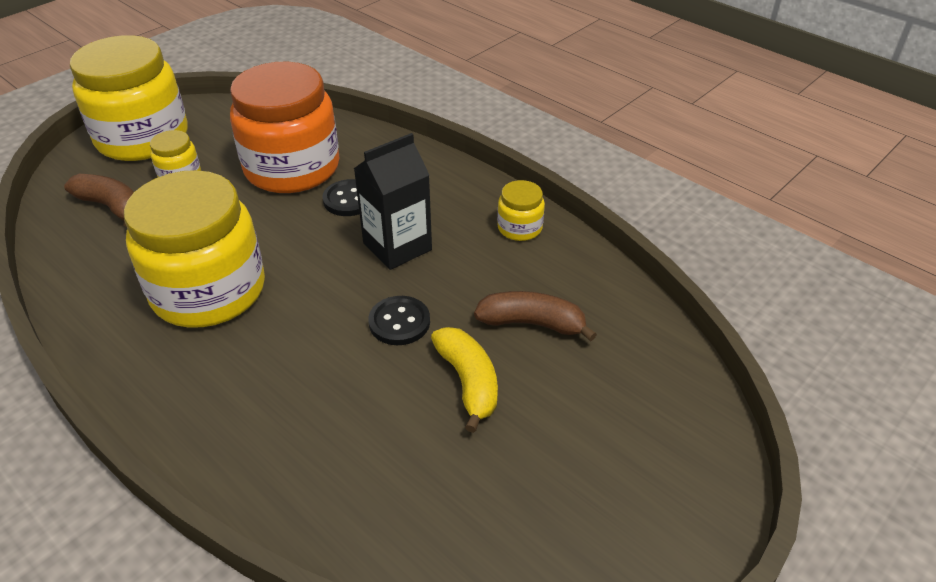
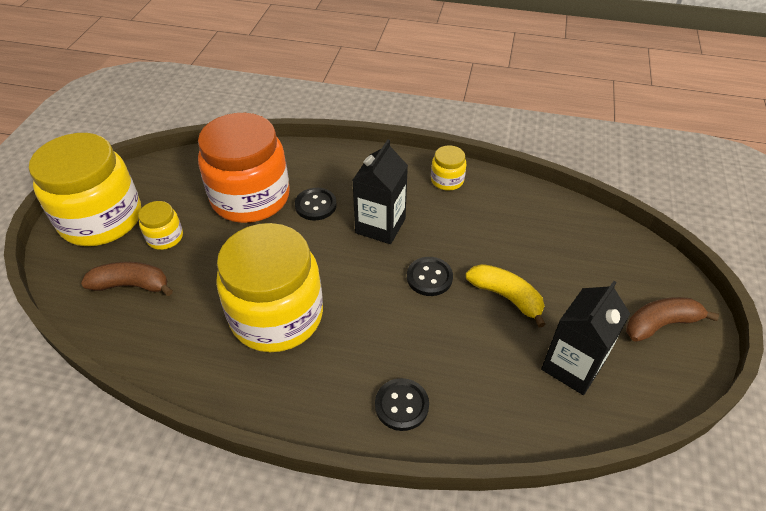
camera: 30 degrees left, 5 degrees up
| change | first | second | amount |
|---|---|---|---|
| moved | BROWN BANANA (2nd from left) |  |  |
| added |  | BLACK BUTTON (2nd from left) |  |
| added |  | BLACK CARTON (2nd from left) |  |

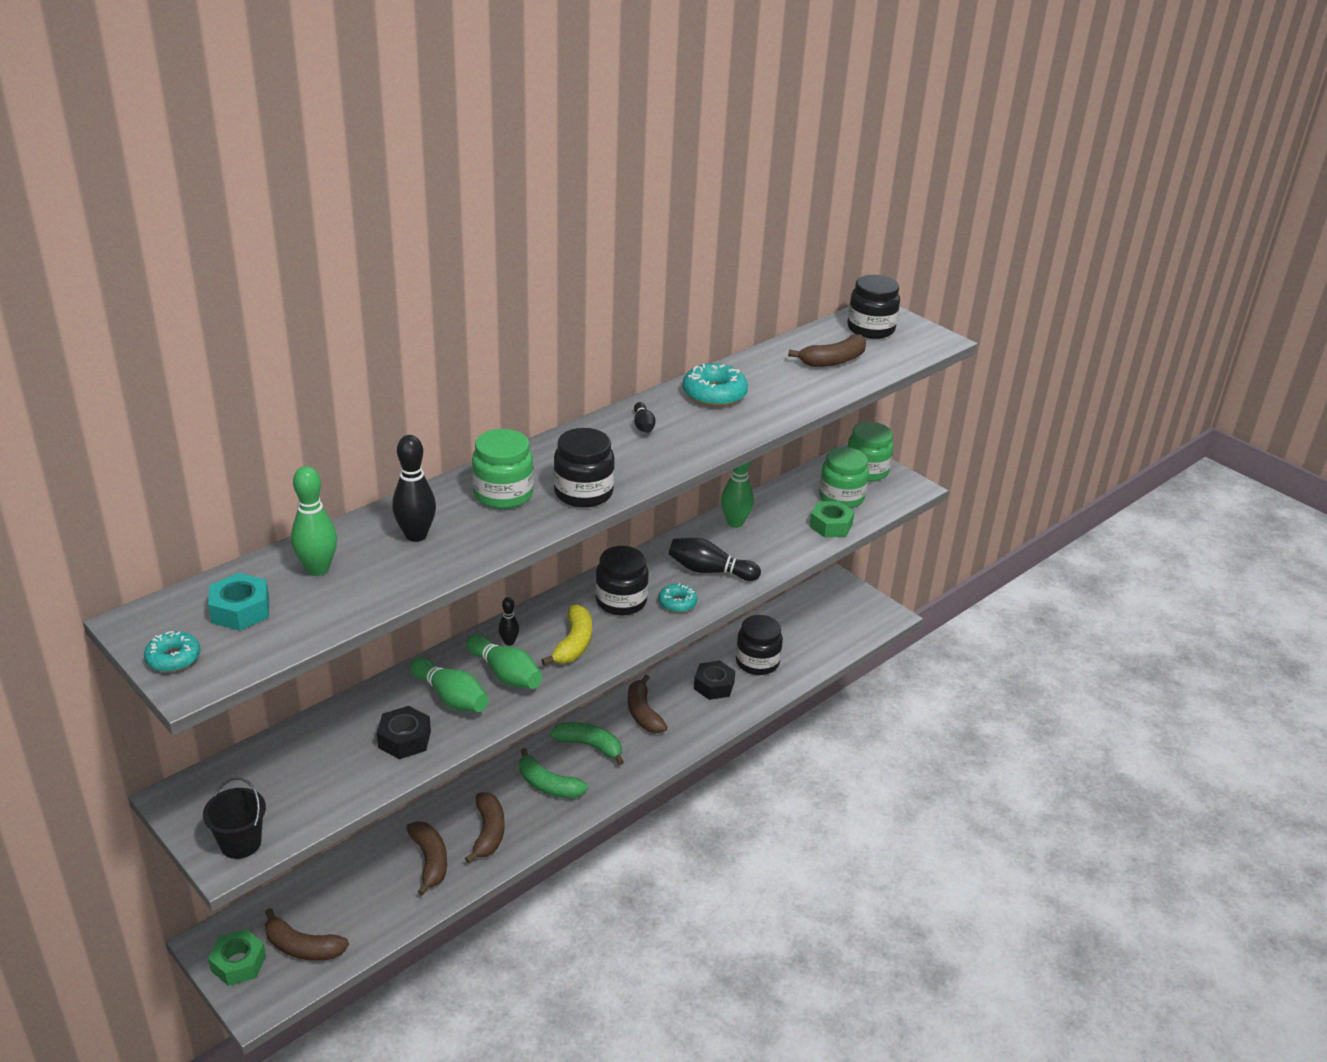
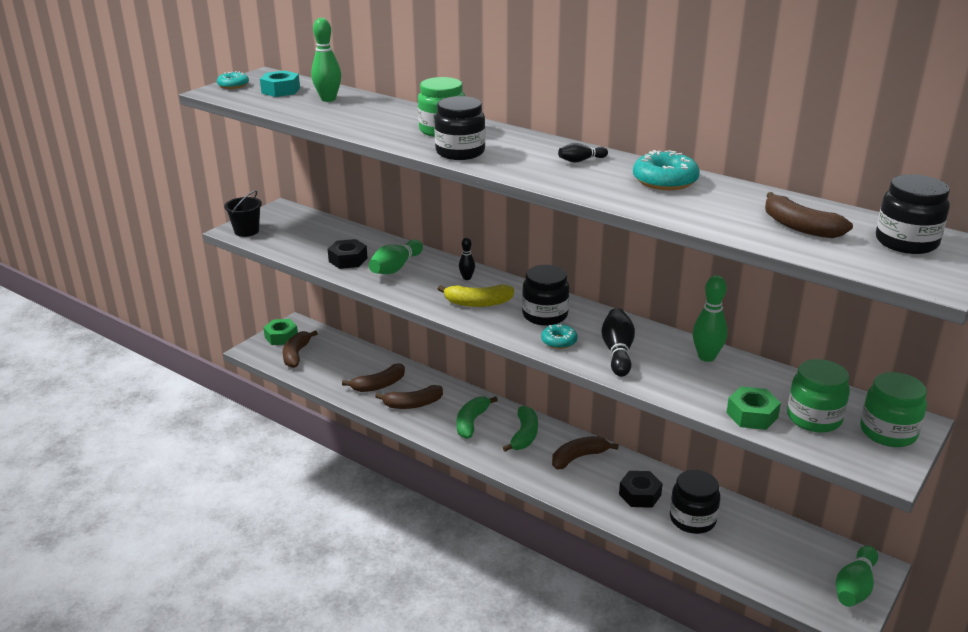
camera: 80 degrees right, 5 degrees down
| change | first | second | amount |
|---|---|---|---|
| removed | BLACK BOWLING PIN (1st from left) |  |  |
| moved | GREEN BOWLING PIN (3rd from left in the first image) | GREEN BOWLING PIN (4th from left) |  |

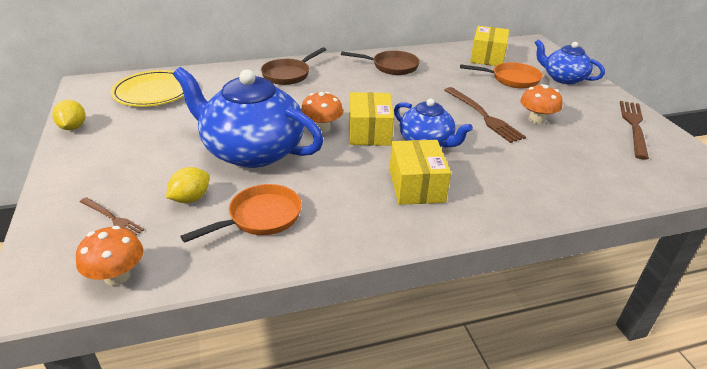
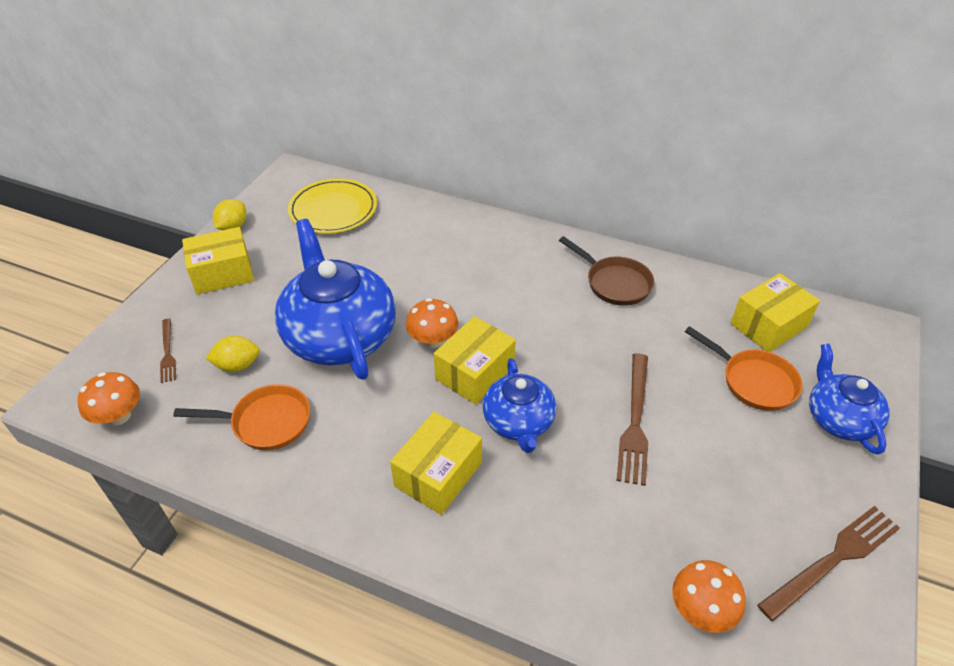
camera: 40 degrees right, 10 degrees up
| change | first | second | amount |
|---|---|---|---|
| removed | BROWN PAN (1st from left) |  |  |
| moved | ORANGE MUSHROOM (3rd from left) |  |  |
| added |  | YELLOW BOX (1st from left) |  |

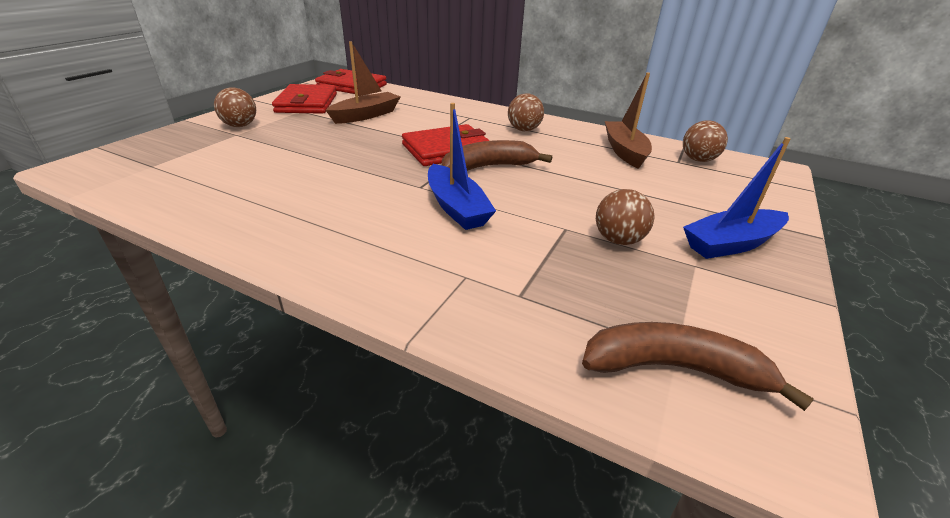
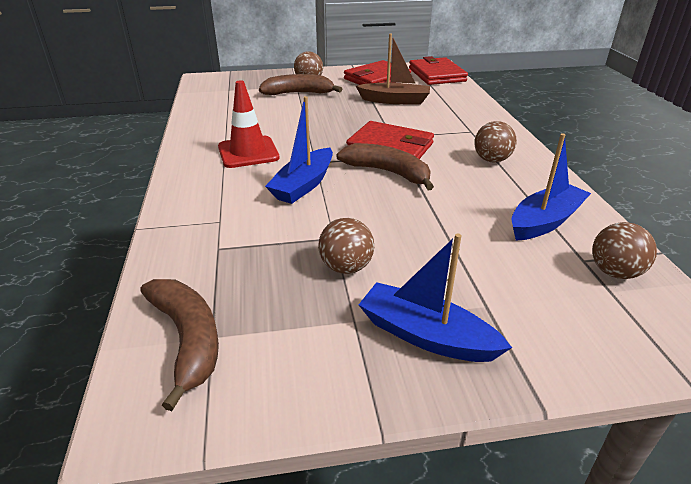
camera: 55 degrees right, 0 degrees up
| change | first | second | amount |
|---|---|---|---|
| recoloured | BROWN BOAT (2nd from left) | BLUE BOAT (3rd from left) |  |
| added |  | RED TRAFFIC CONE |  |
| added |  | BROWN BANANA (2nd from left) |  |

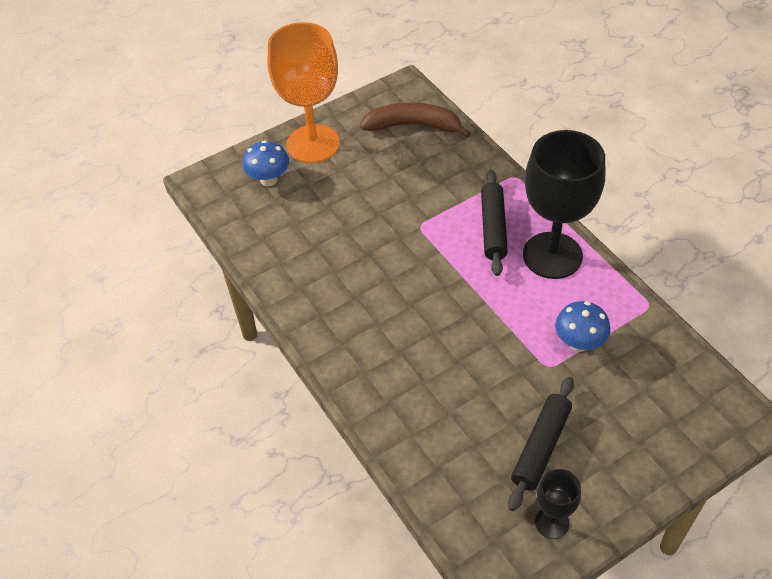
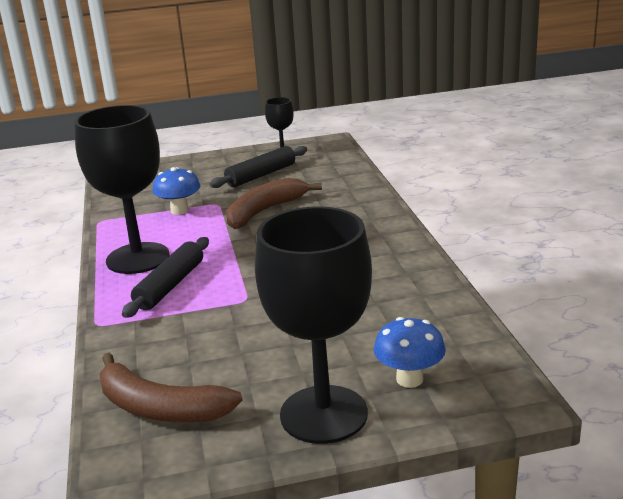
camera: 160 degrees left, 25 degrees down
| change | first | second | amount |
|---|---|---|---|
| recoloured | ORANGE GOBLET | BLACK GOBLET (3rd from left) |  |
| added |  | BROWN BANANA (2nd from left) |  |

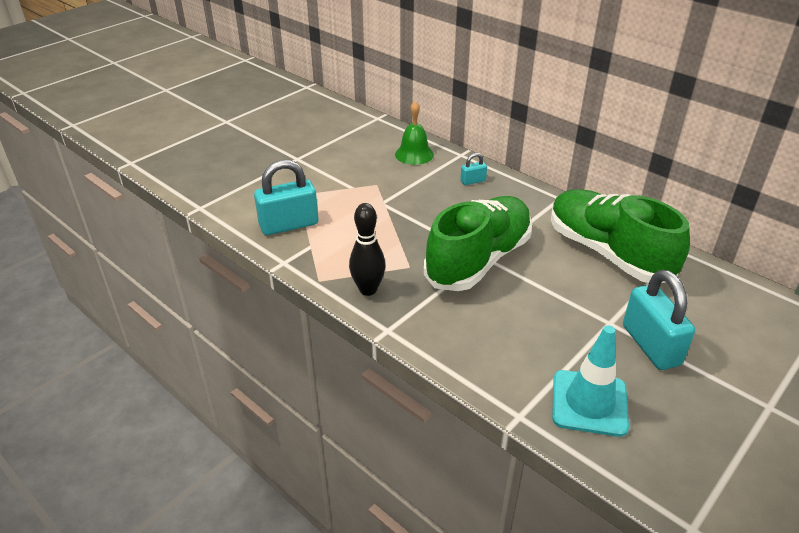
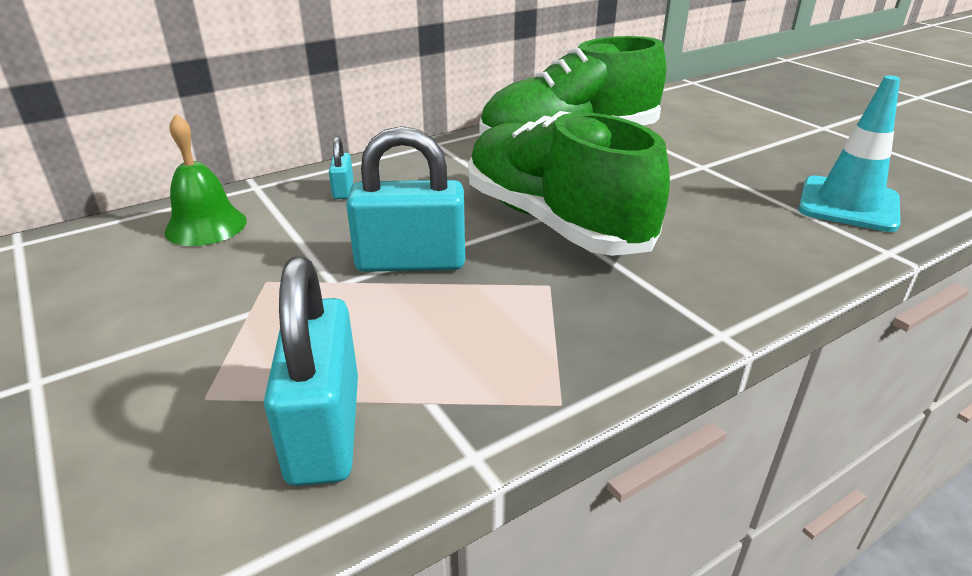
camera: 75 degrees left, 5 degrees down
| change | first | second | amount |
|---|---|---|---|
| removed | BLACK BOWLING PIN |  |  |
| moved | TURQUOISE PADLOCK (3rd from left) |  |  |

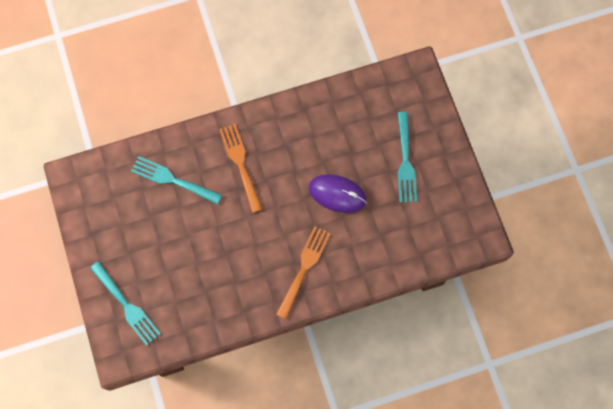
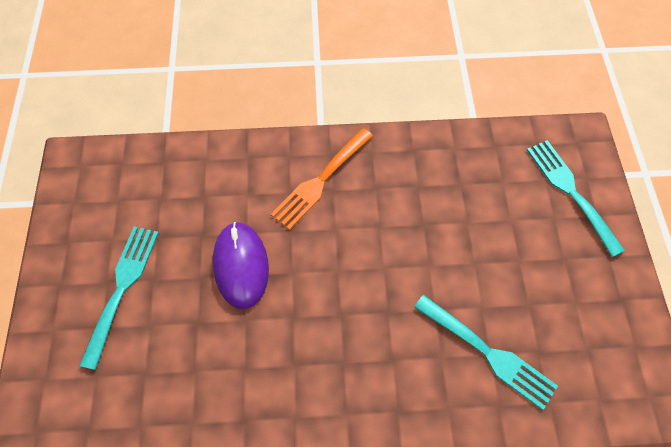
camera: 165 degrees left, 10 degrees down
| change | first | second | amount |
|---|---|---|---|
| removed | ORANGE FORK (1st from left) |  |  |
| turned | PURPLE MOUSE |  | 45 degrees clockwise |

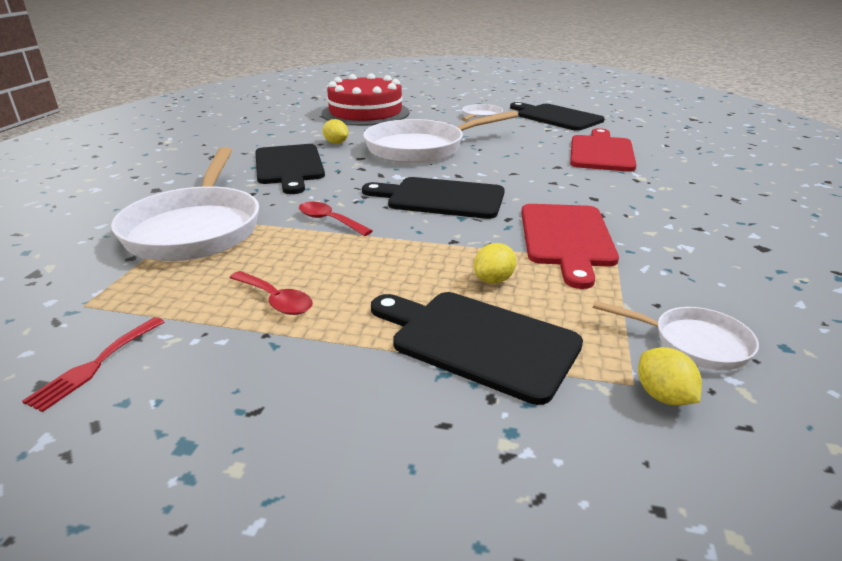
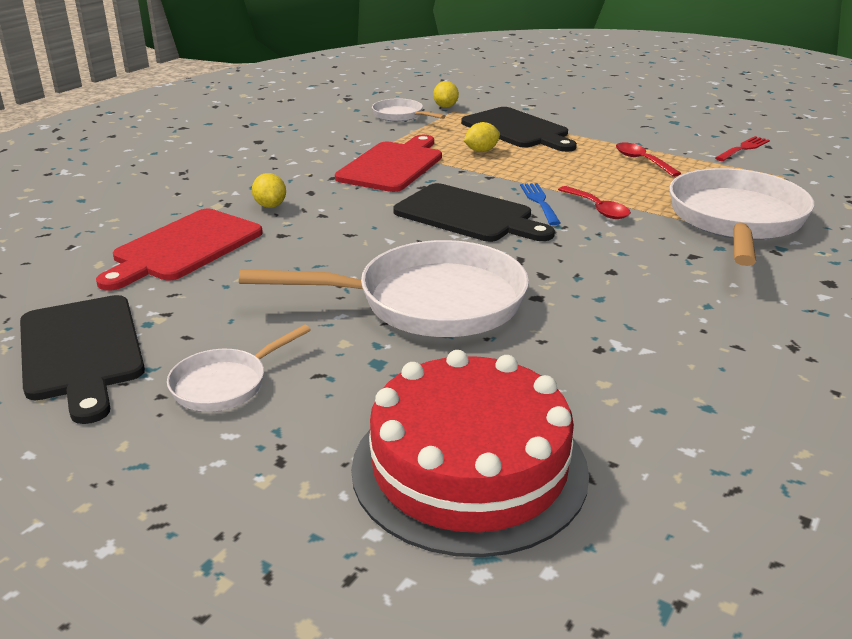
camera: 160 degrees left, 0 degrees up
| change | first | second | amount |
|---|---|---|---|
| removed | BLACK CUTTING BOARD (1st from left) |  |  |
| moved | YELLOW LEMON (1st from left) |  |  |
| added |  | BLUE FORK |  |

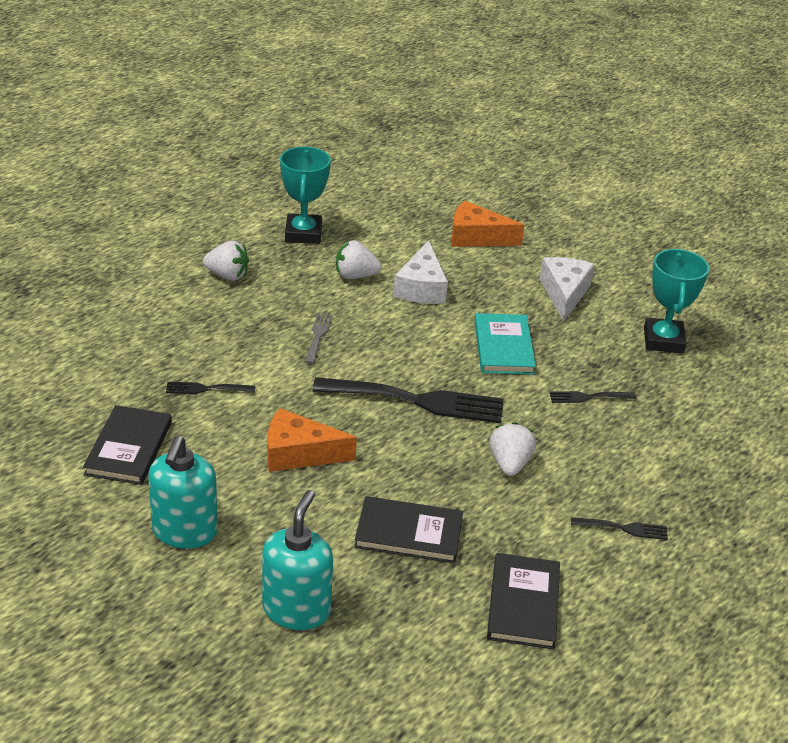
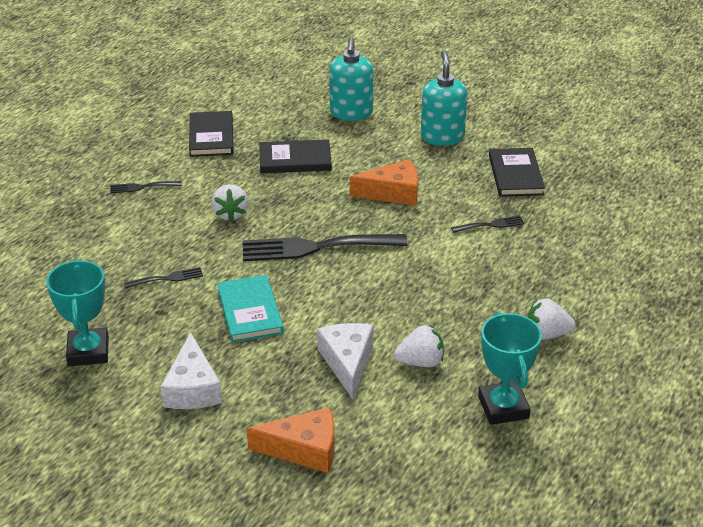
camera: 170 degrees right, 0 degrees up
| change | first | second | amount |
|---|---|---|---|
| removed | GREY FORK |  |  |

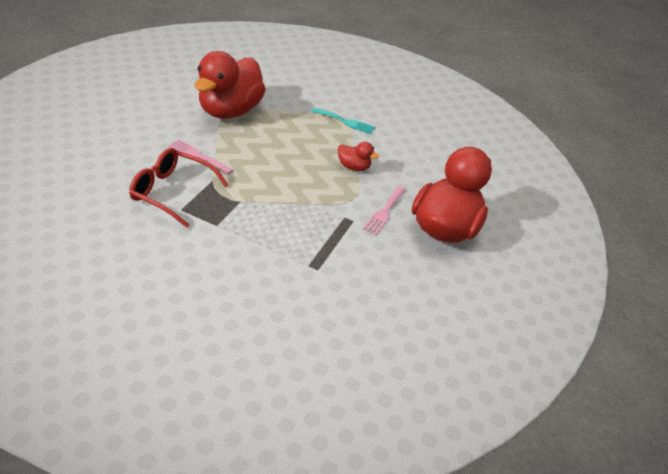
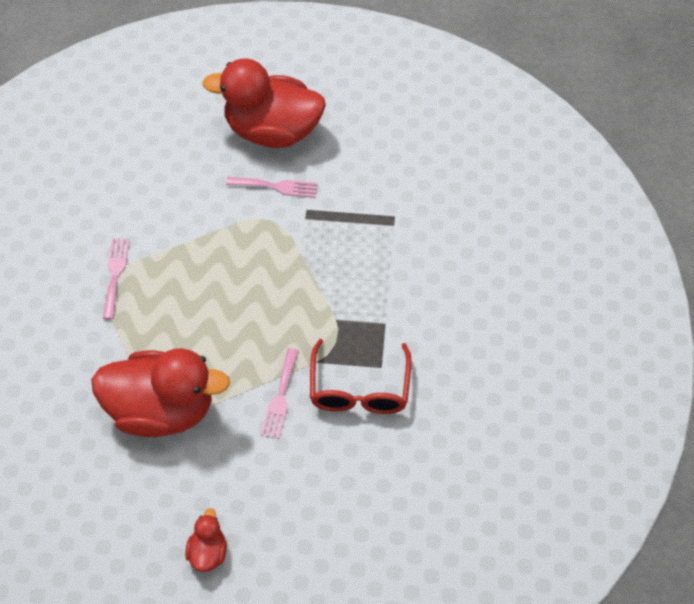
camera: 105 degrees left, 15 degrees up
| change | first | second | amount |
|---|---|---|---|
| recoloured | TURQUOISE FORK | PINK FORK (1st from left) |  |
| moved | RED DUCK (2nd from left) |  |  |

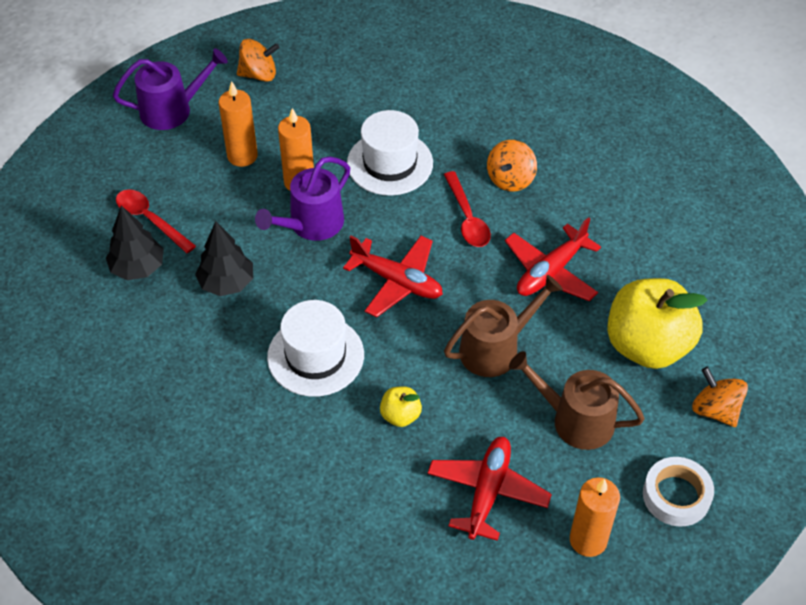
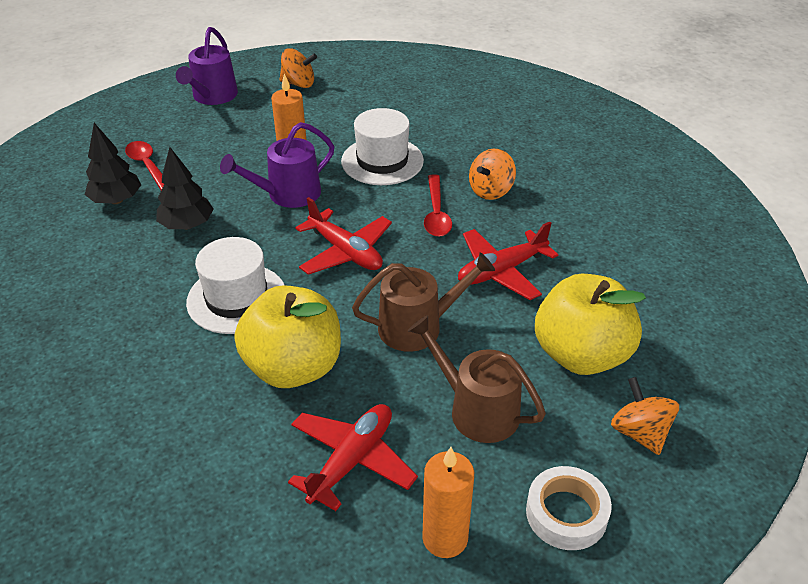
camera: 15 degrees right, 10 degrees down
| change | first | second | amount |
|---|---|---|---|
| turned | PURPLE WATERING CAN (1st from left) |  | 105 degrees clockwise |
| removed | ORANGE CANDLE (1st from left) |  |  |
| resized | YELLOW APPLE (1st from left) |  | x2.29 |

